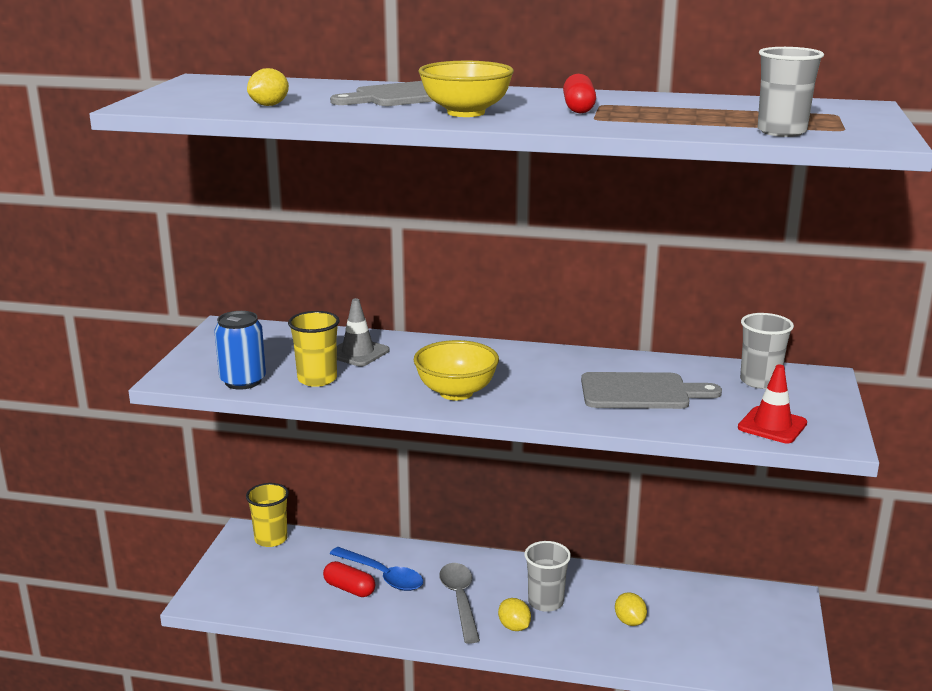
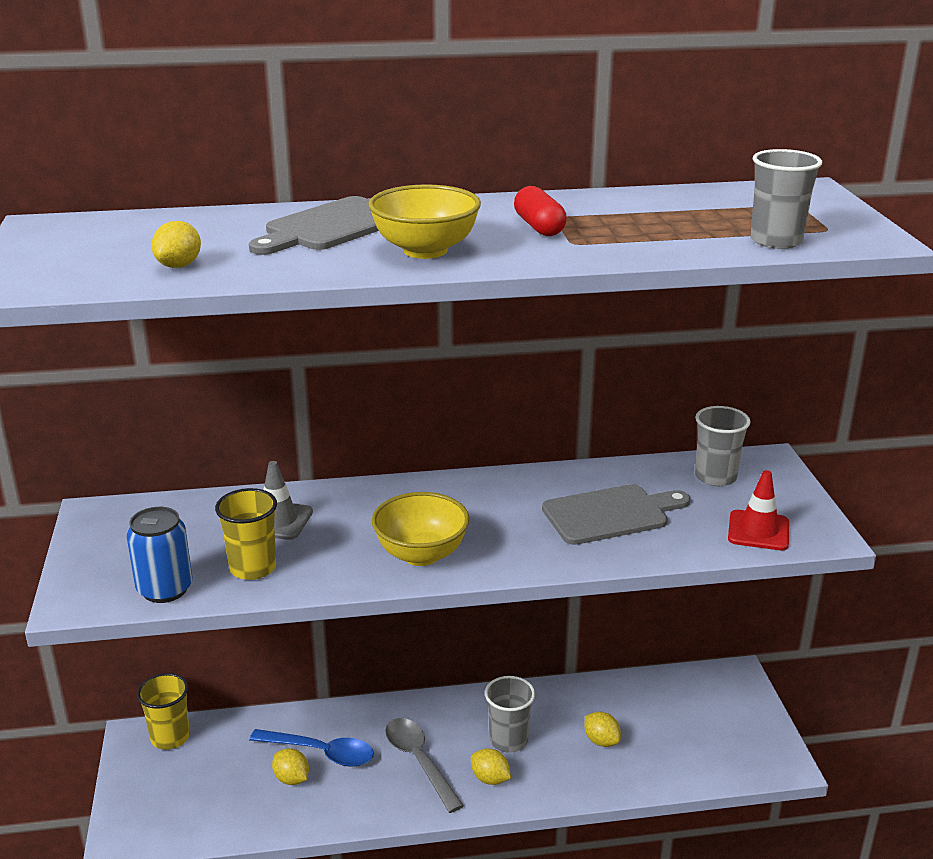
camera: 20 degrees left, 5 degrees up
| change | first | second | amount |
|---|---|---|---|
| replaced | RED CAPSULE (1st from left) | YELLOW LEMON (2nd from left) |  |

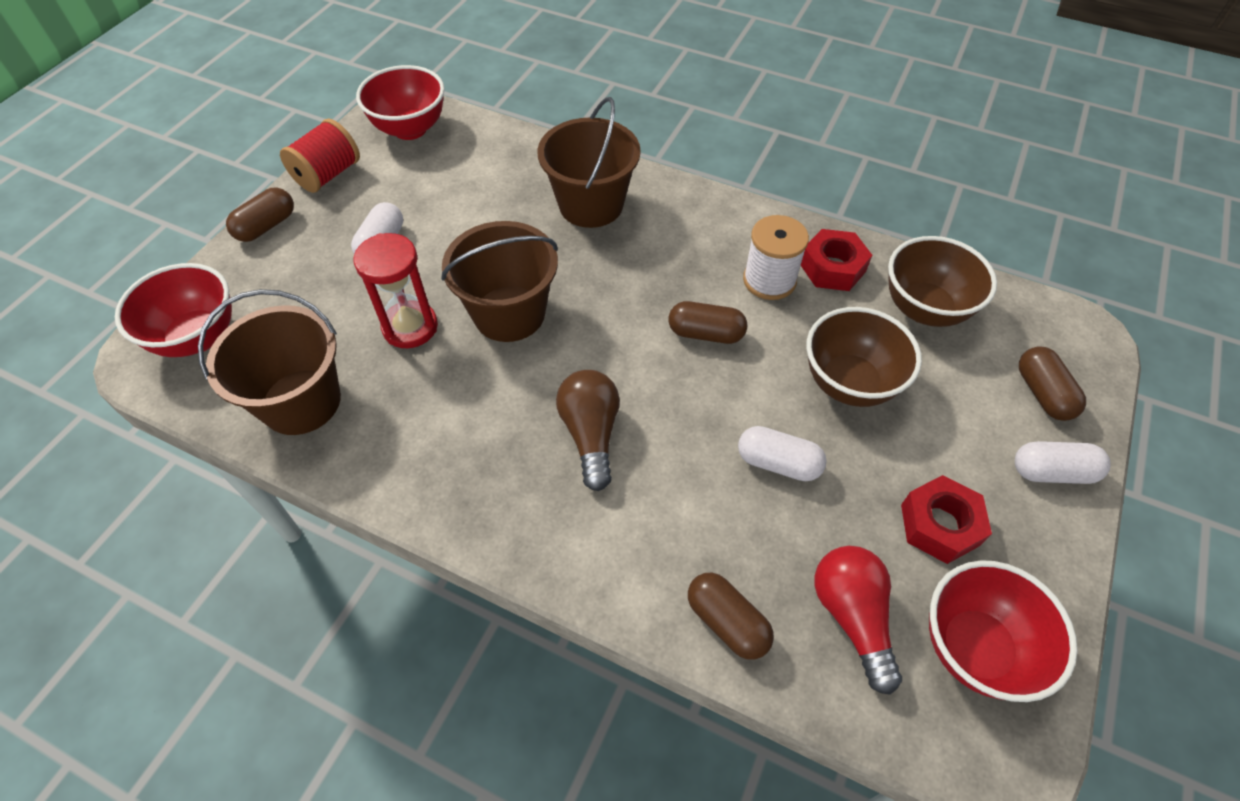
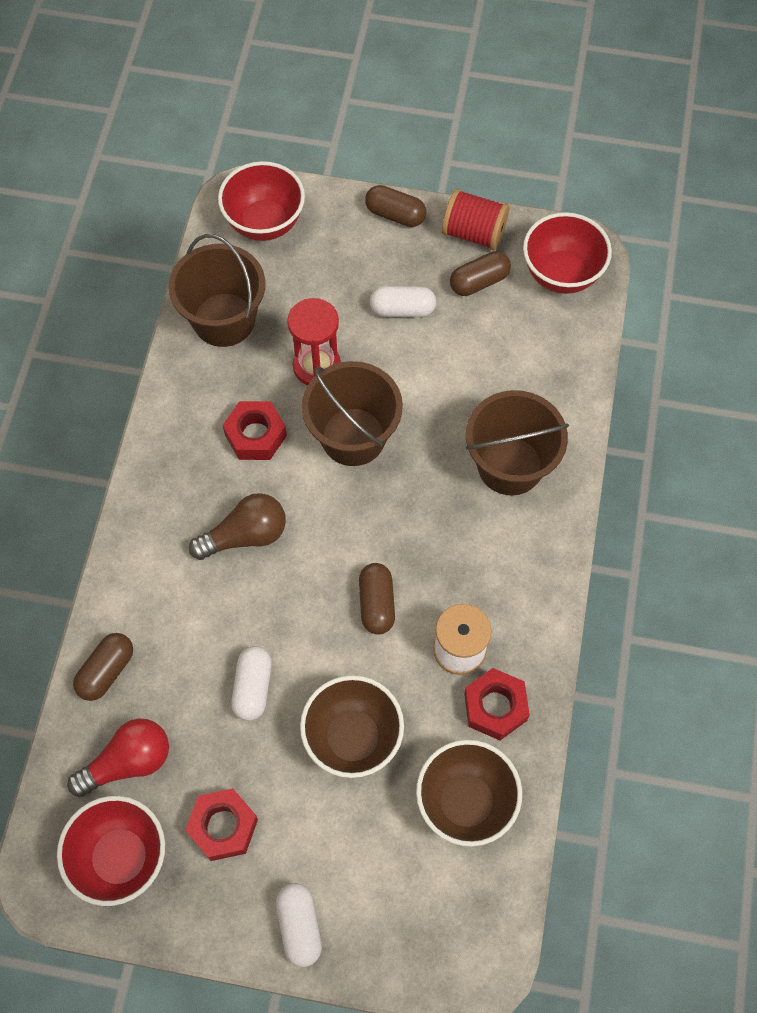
camera: 75 degrees right, 10 degrees up
| change | first | second | amount |
|---|---|---|---|
| moved | BROWN CAPSULE (4th from left) |  |  |
| added |  | RED NUT (2nd from left) |  |

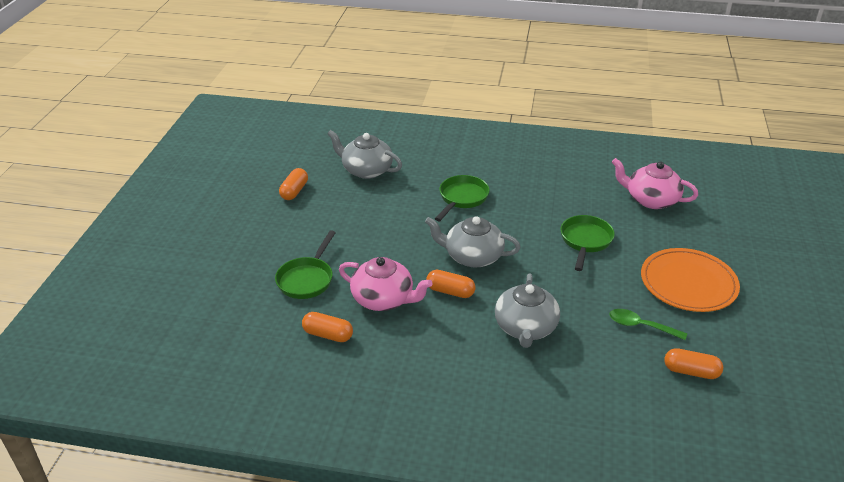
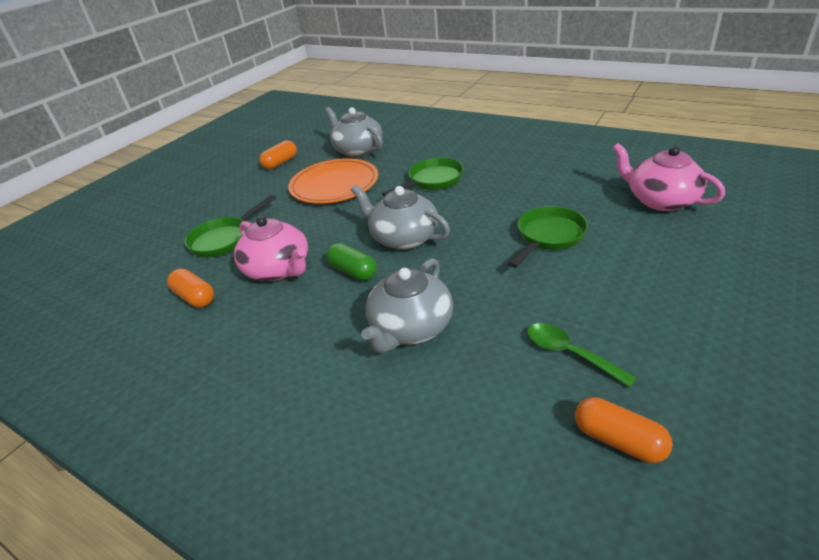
camera: 25 degrees right, 0 degrees up
| change | first | second | amount |
|---|---|---|---|
| recoloured | ORANGE CAPSULE (3rd from left) | GREEN CAPSULE |  |
| moved | ORANGE PLATE |  |  |

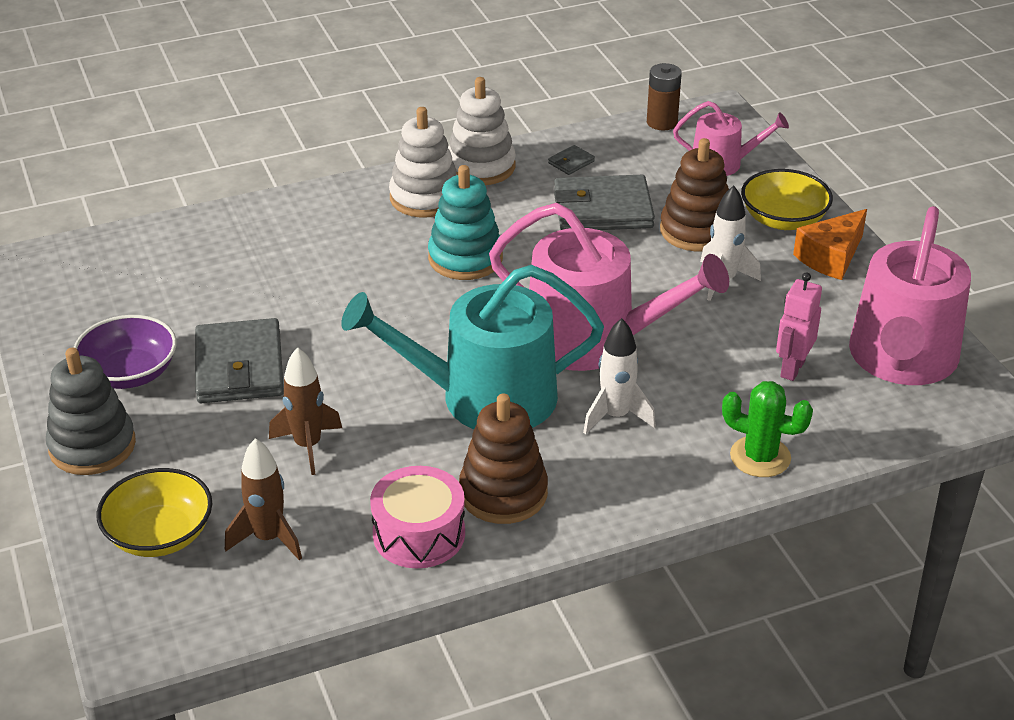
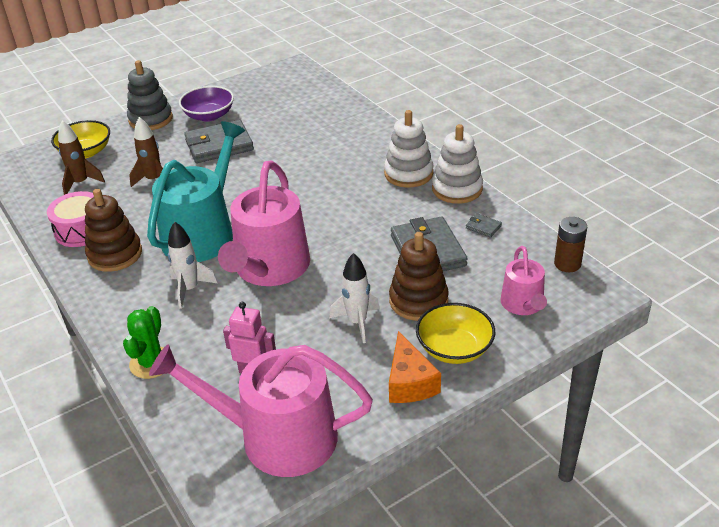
camera: 80 degrees right, 0 degrees up
| change | first | second | amount |
|---|---|---|---|
| turned | TURQUOISE WATERING CAN |  | 45 degrees clockwise |
| removed | TURQUOISE STACKING TOY |  |  |
| turned | ORANGE CHEESE |  | 135 degrees counterclockwise |

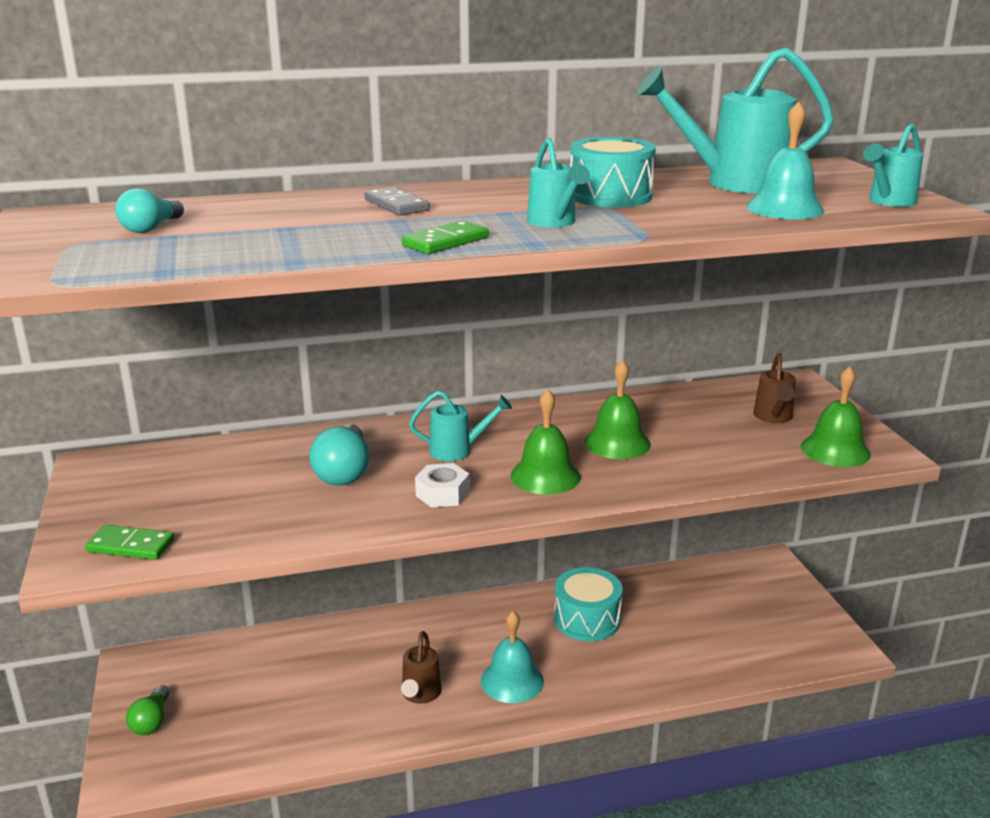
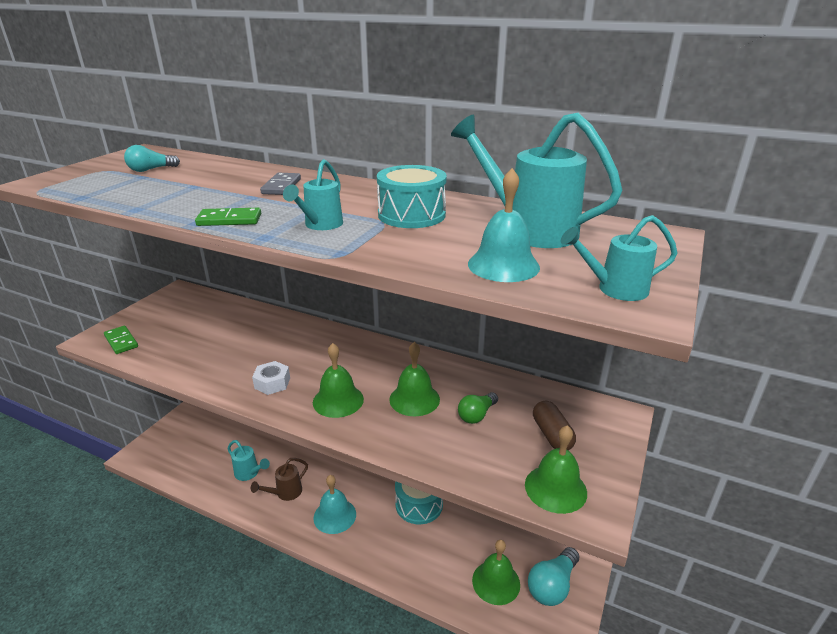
camera: 40 degrees right, 5 degrees up
| change | first | second | amount |
|---|---|---|---|
| moved | GREEN LIGHT BULB |  |  |
| moved | TURQUOISE LIGHT BULB (2nd from left) |  |  |
| moved | TURQUOISE WATERING CAN (1st from left) |  |  |
| replaced | BROWN WATERING CAN (2nd from left) | BROWN CAPSULE |  |
| added |  | GREEN BELL (3rd from left) |  |

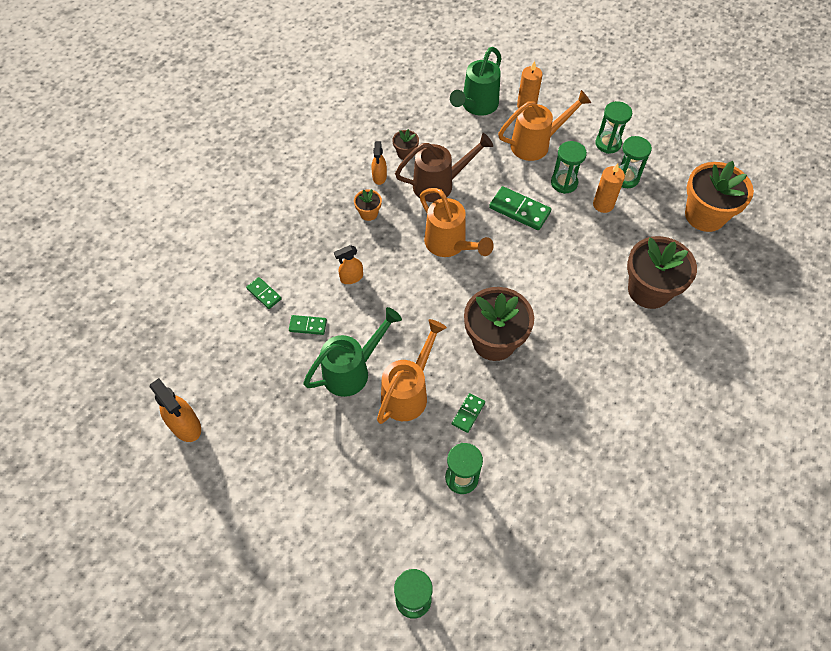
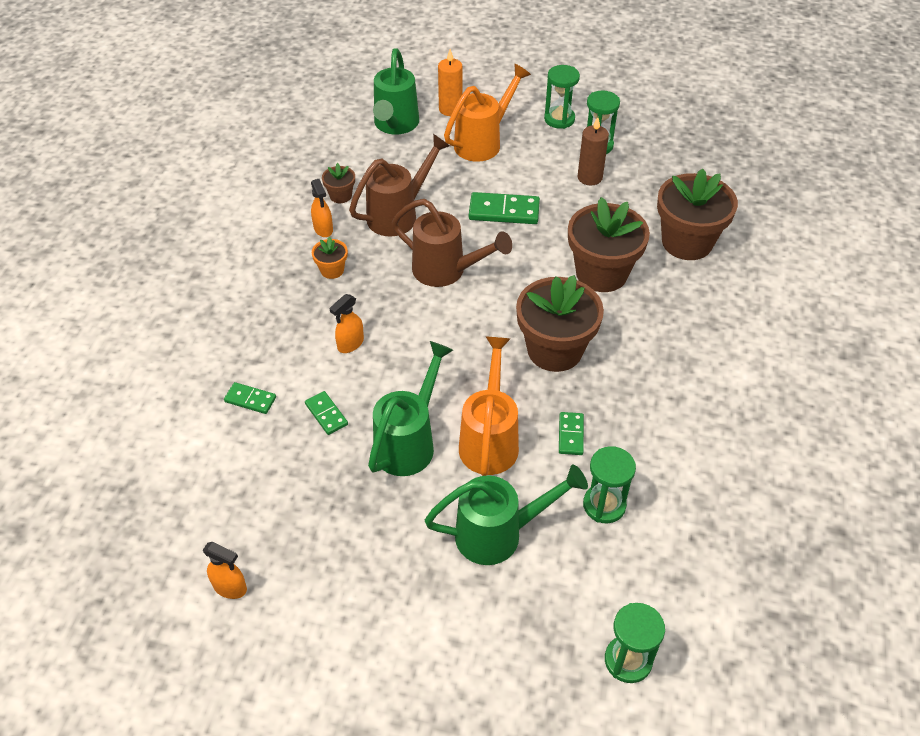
camera: 25 degrees left, 10 degrees down
| change | first | second | amount |
|---|---|---|---|
| resized | ORANGE SPRAY BOTTLE (1st from left) |  | x0.63 |
| turned | GREEN DOMINO (2nd from left) |  | 75 degrees clockwise |
| recoloured | ORANGE WATERING CAN (2nd from left) | BROWN WATERING CAN (2nd from left) |  |
| removed | GREEN HOURGLASS (3rd from left) |  |  |
| recoloured | ORANGE CANDLE (2nd from left) | BROWN CANDLE |  |
| removed | ORANGE FLOWER POT (2nd from left) |  |  |
| added |  | GREEN WATERING CAN (3rd from left) |  |
| added |  | BROWN FLOWER POT (3rd from left) |  |

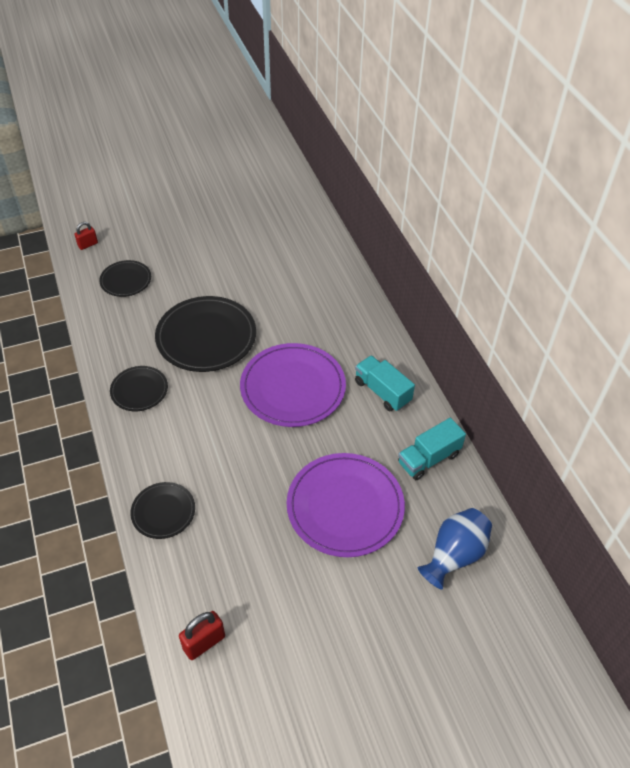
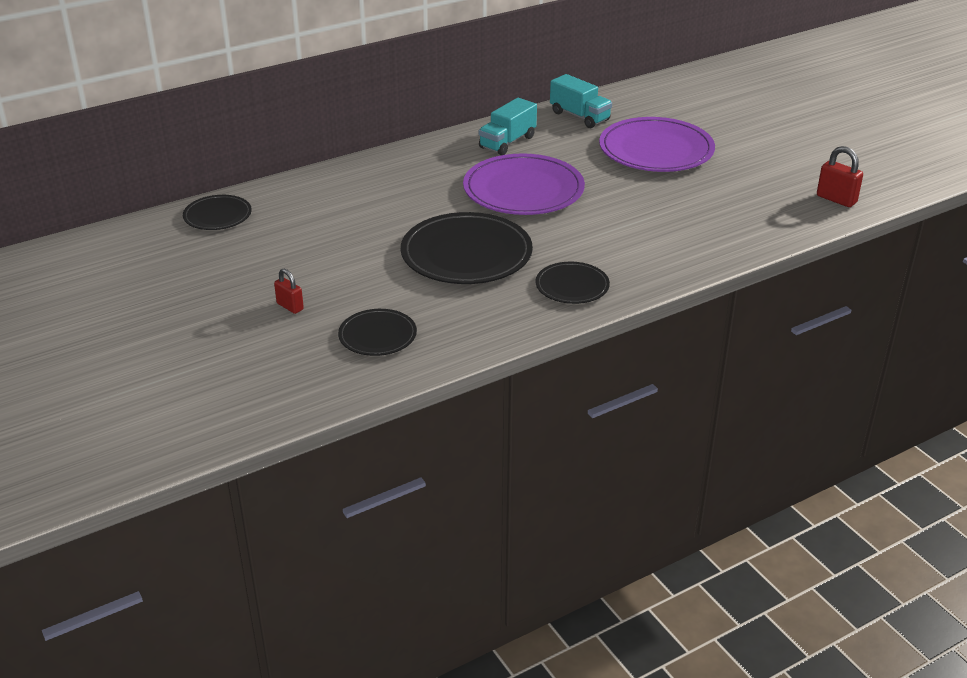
camera: 100 degrees left, 15 degrees down
| change | first | second | amount |
|---|---|---|---|
| moved | RED PADLOCK (1st from left) |  |  |
| moved | BLACK PLATE (3rd from left in the first image) | BLACK PLATE (1st from left) |  |
| removed | BLUE VASE |  |  |

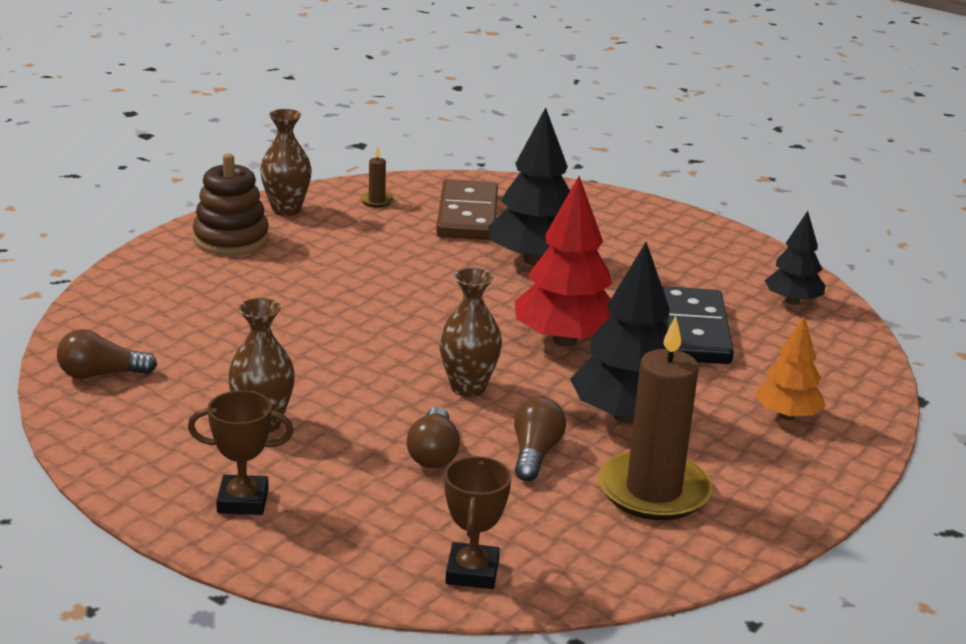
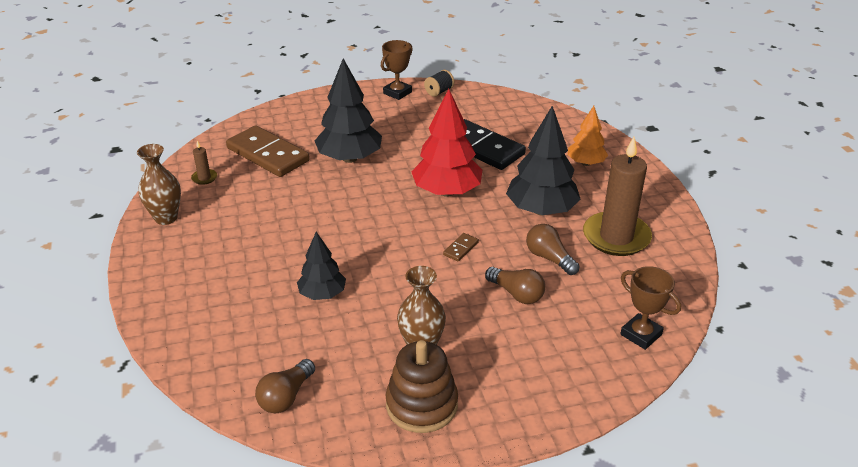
camera: 50 degrees left, 10 degrees up
| change | first | second | amount |
|---|---|---|---|
| moved | BROWN TROPHY (1st from left) |  |  |
| moved | BROWN STACKING TOY |  |  |
| replaced | BROWN VASE (3rd from left) | BROWN DOMINO (2nd from left) |  |
| moved | BLACK TREE (3rd from left in the first image) | BLACK TREE (1st from left) |  |
| added |  | BLACK SPOOL |  |

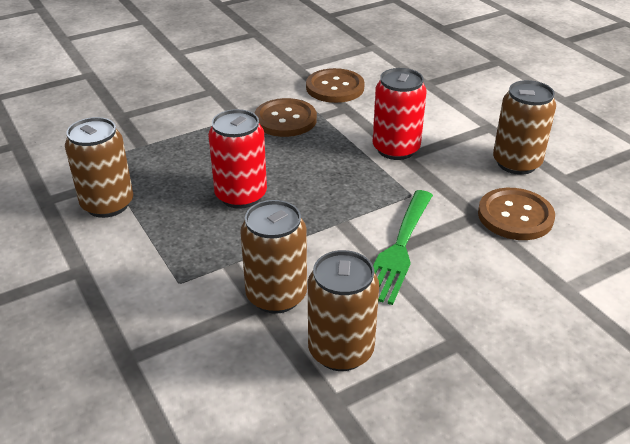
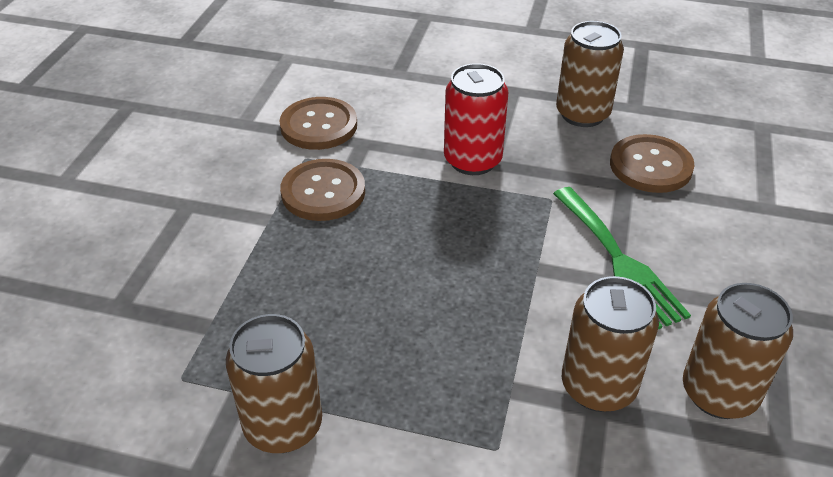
camera: 45 degrees left, 5 degrees up
| change | first | second | amount |
|---|---|---|---|
| removed | RED CAN (1st from left) |  |  |

